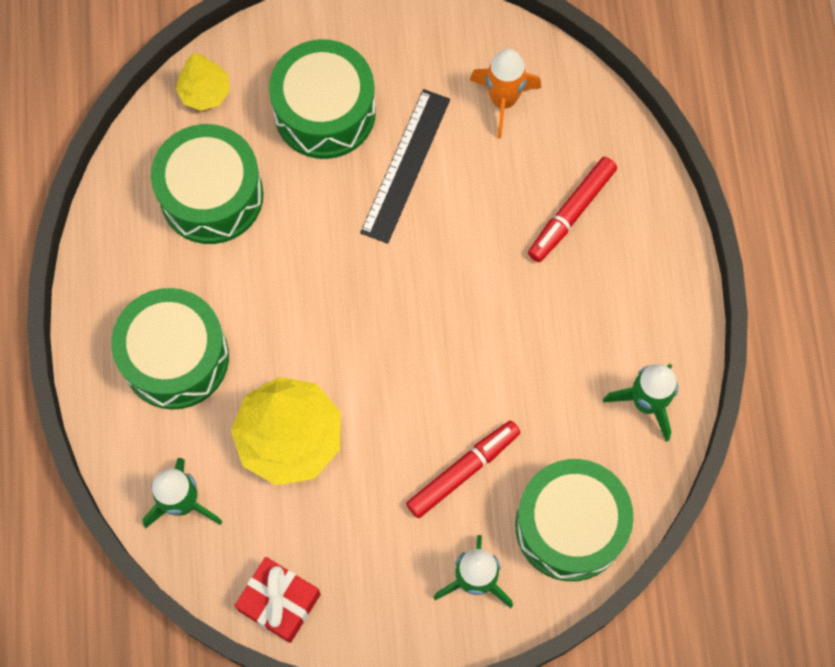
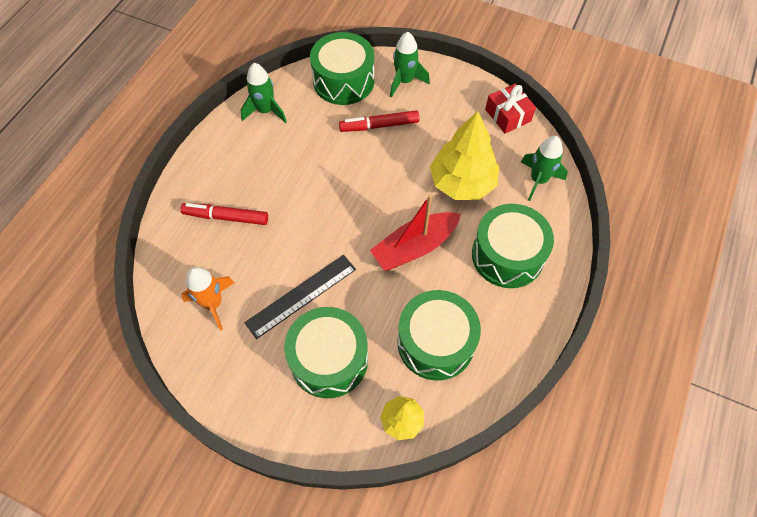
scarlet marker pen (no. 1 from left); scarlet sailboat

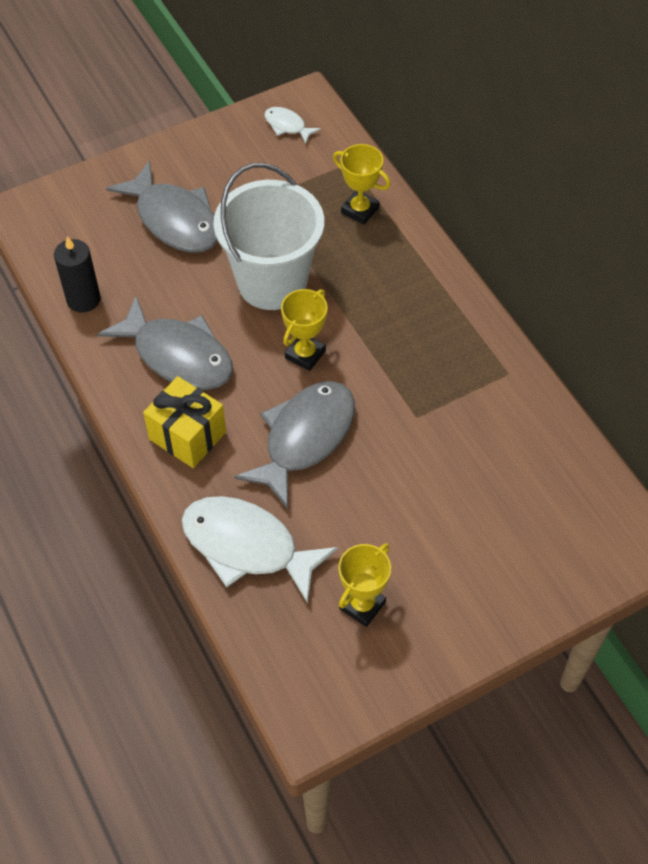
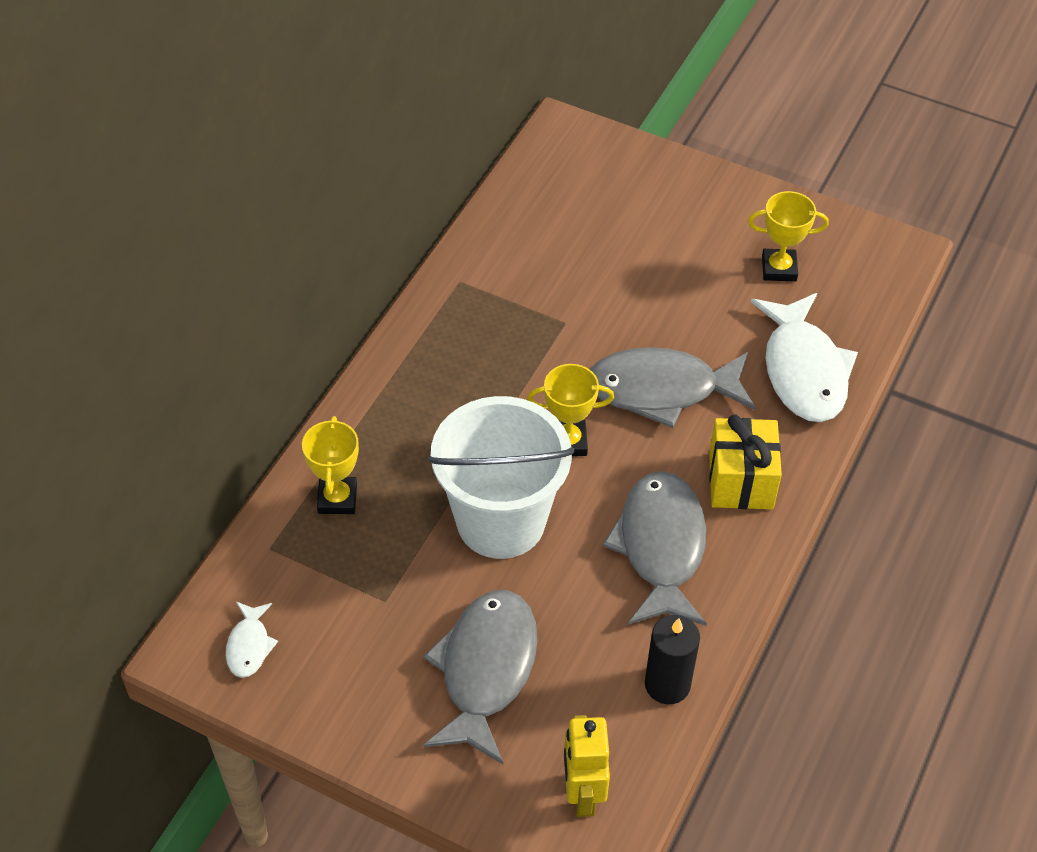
yellow robot figure

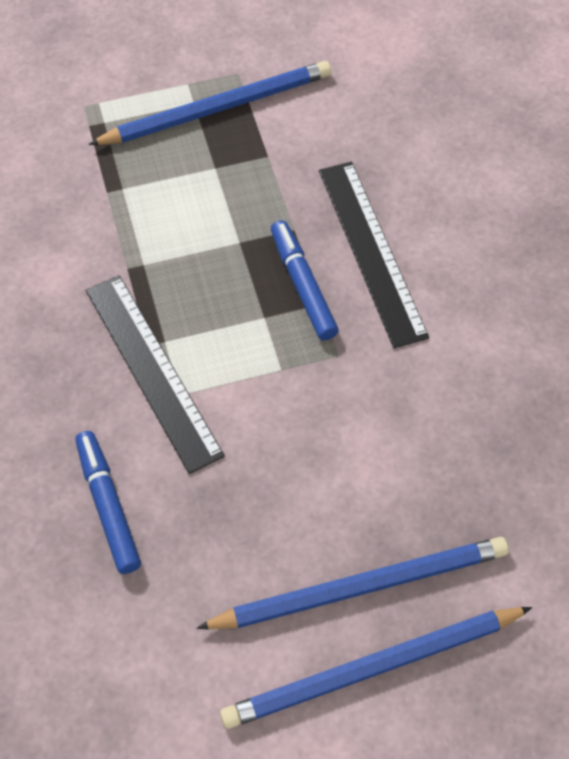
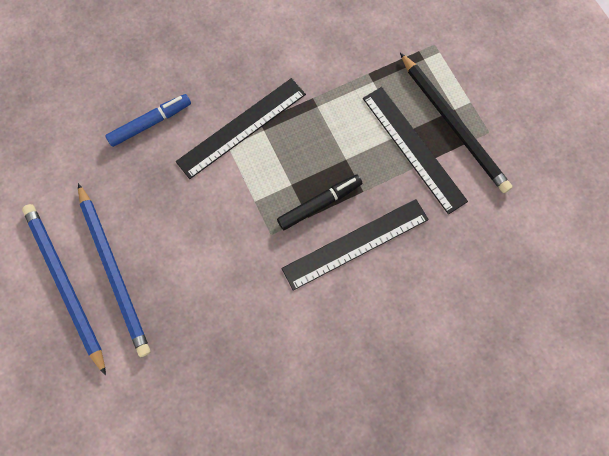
ebony marker pen; ebony measuring stick (no. 3 from left); ebony pencil

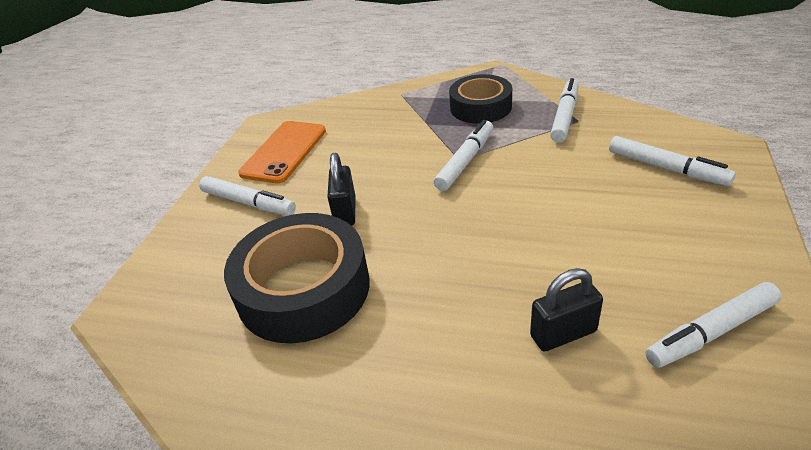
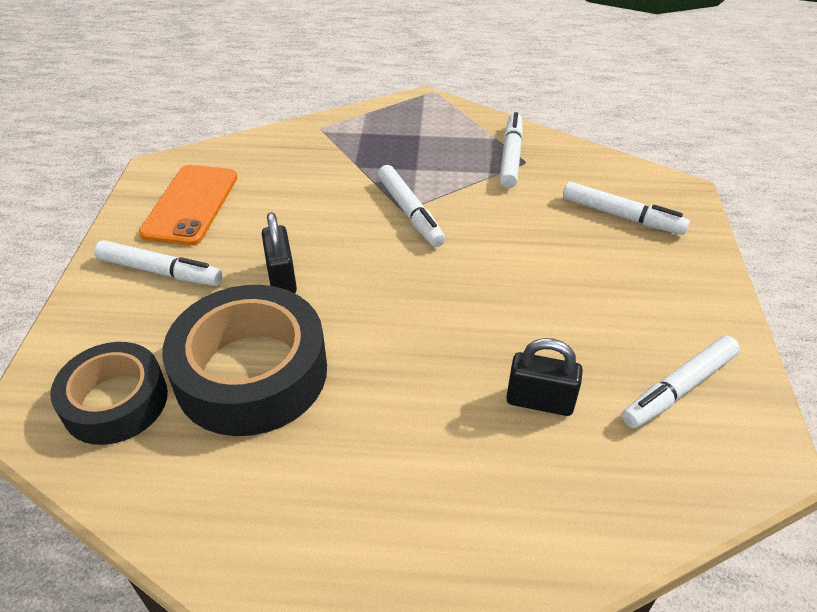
ebony roll of tape (no. 1 from left); snow-white marker pen (no. 2 from left); ebony small lock (no. 2 from left)

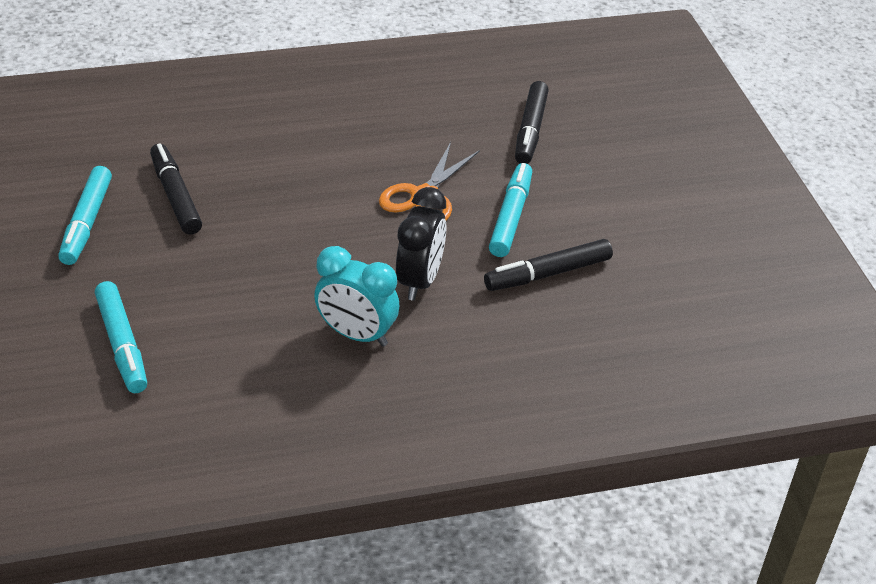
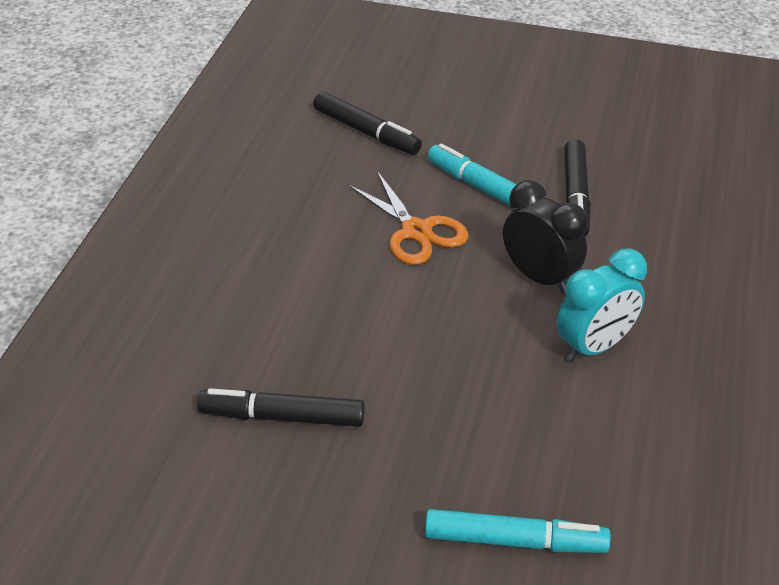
turquoise marker pen (no. 1 from left in the first image)

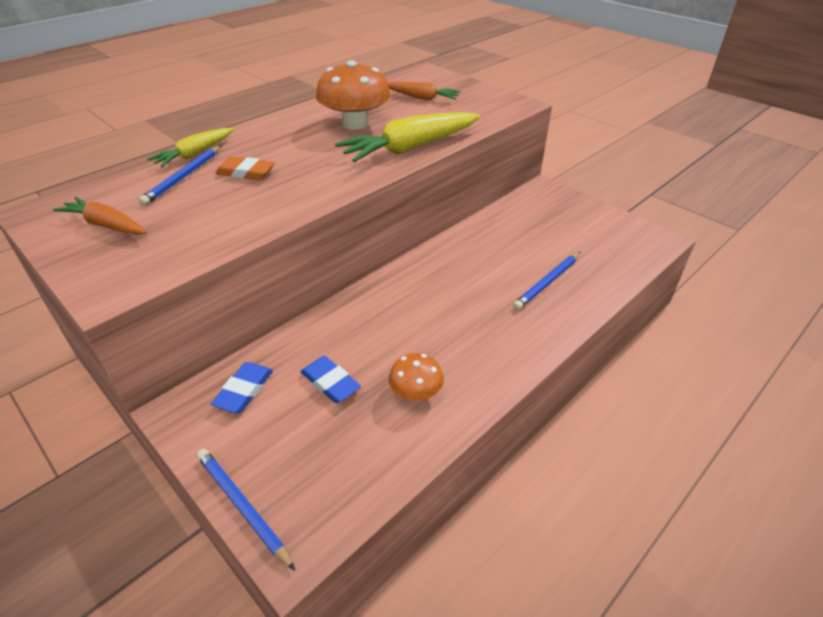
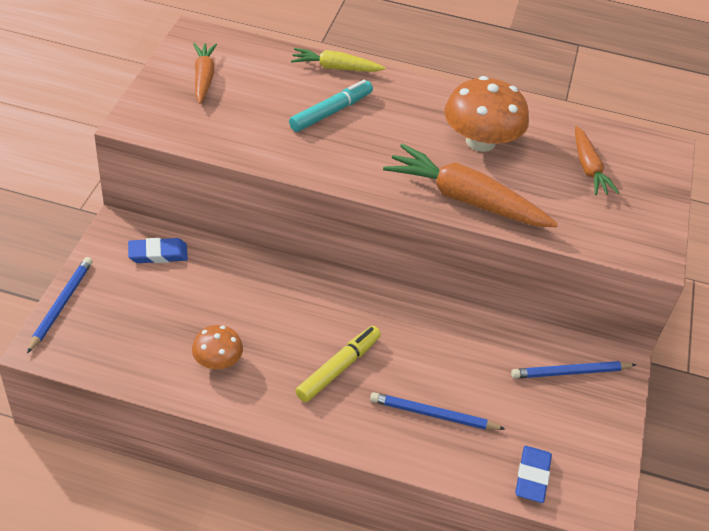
turquoise marker pen; yellow marker pen; orange toy carrot (no. 2 from left); cobalt pencil (no. 3 from left); cobalt gum eraser (no. 2 from left)

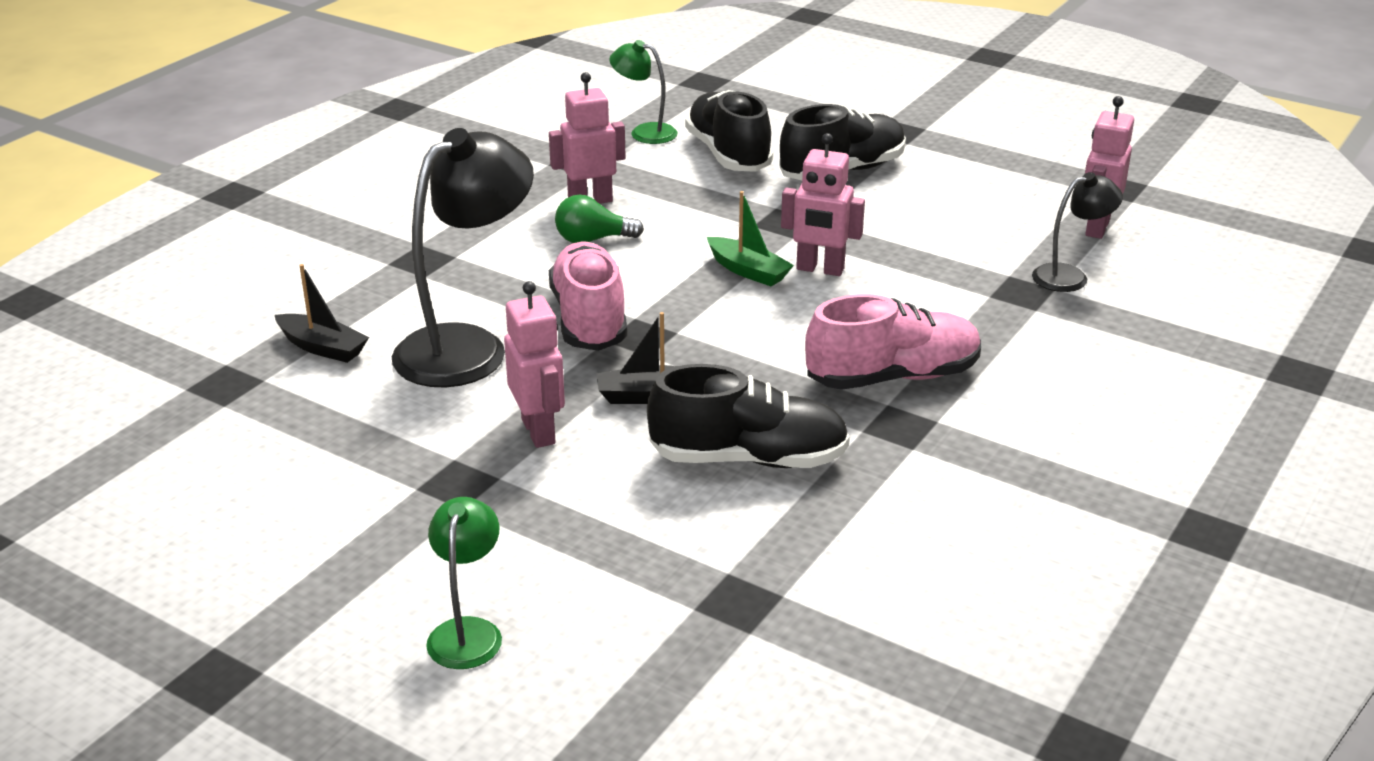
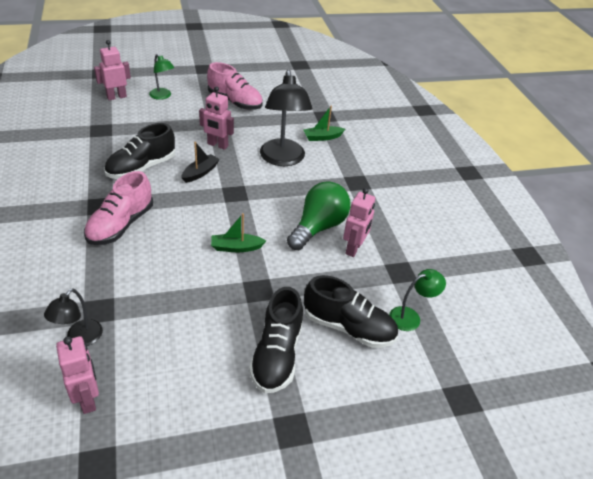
rose-pink robot figure (no. 2 from left); rose-pink sneaker (no. 2 from left); emerald light bulb; emerald sailboat (no. 2 from left)

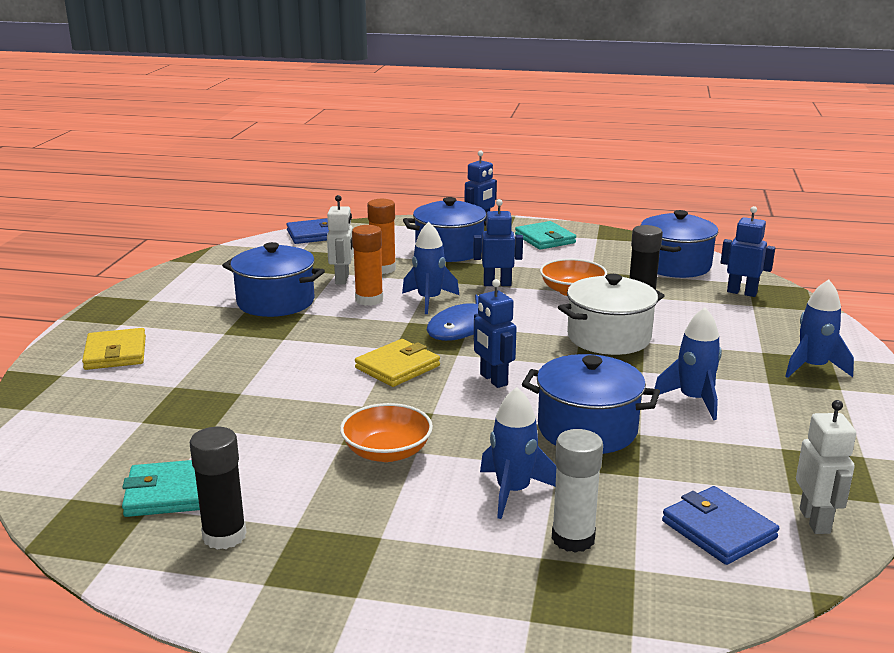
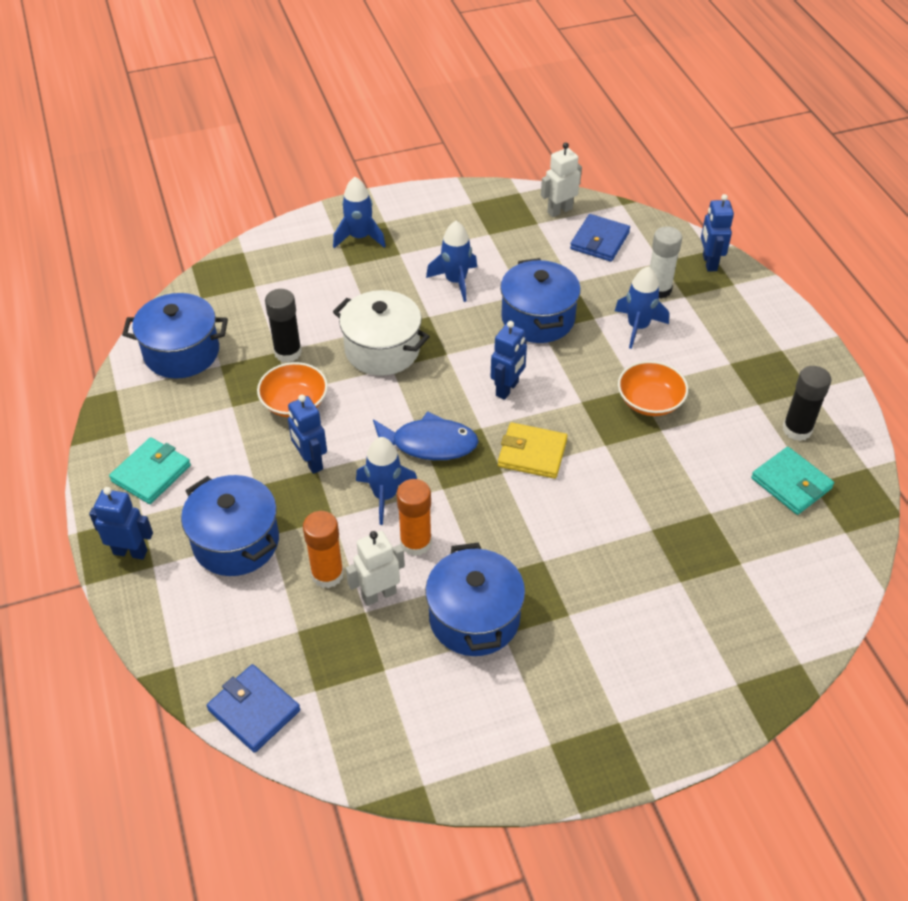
cobalt robot figure (no. 4 from left); yellow card wallet (no. 1 from left in the first image)

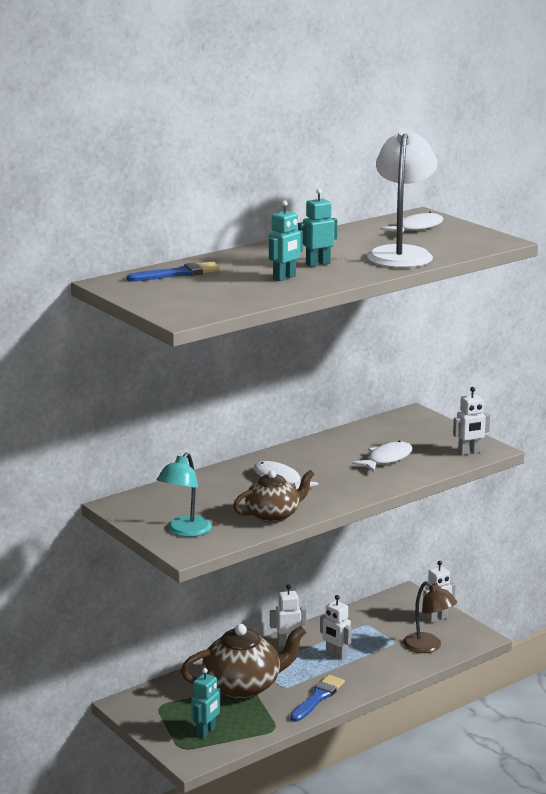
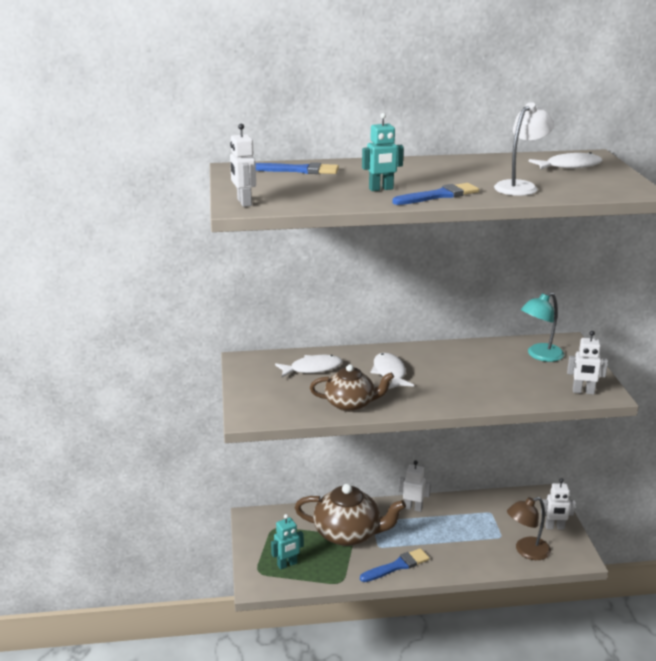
snow-white robot figure (no. 1 from left); snow-white toy fish (no. 1 from left); cobalt paintbrush (no. 3 from left); snow-white desk lamp; dark brown desk lamp; turquoise desk lamp; turquoise robot figure (no. 3 from left in the first image)

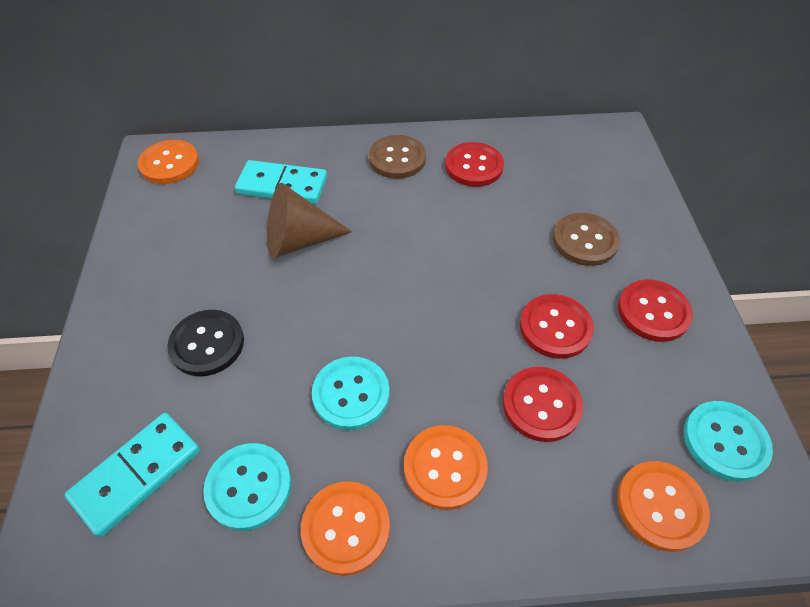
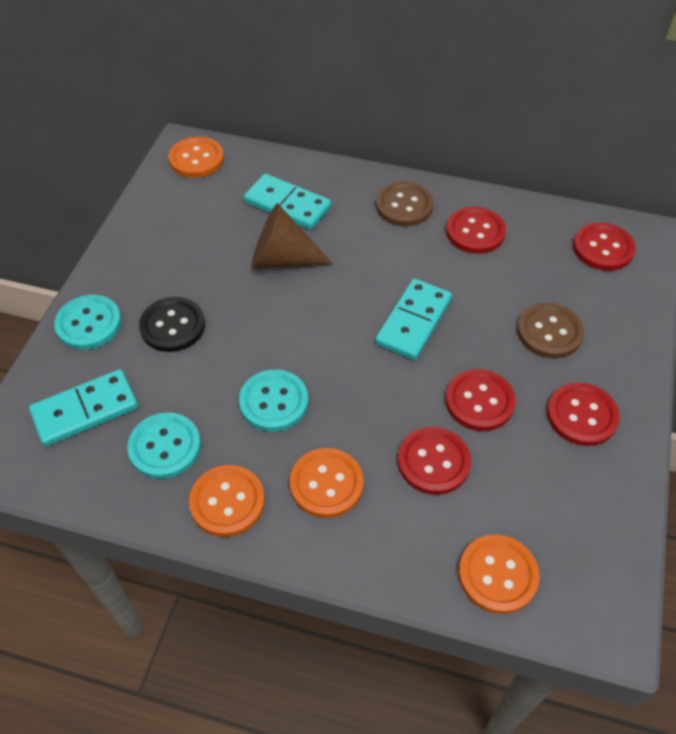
turquoise shirt button (no. 1 from left); turquoise domino (no. 3 from left); scarlet shirt button (no. 5 from left)

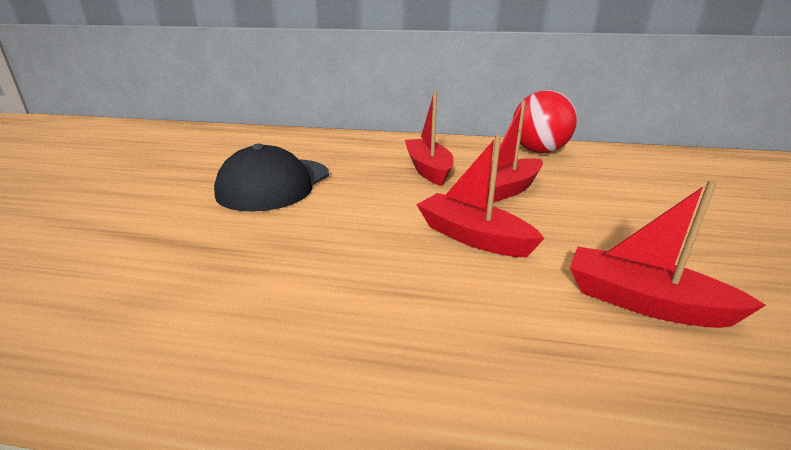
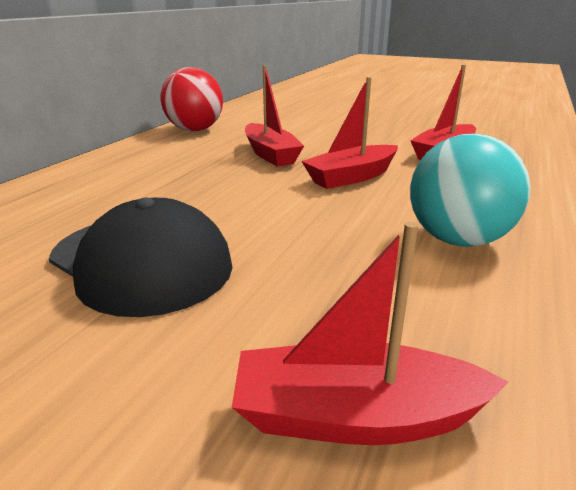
scarlet sailboat (no. 3 from left); turquoise play ball

